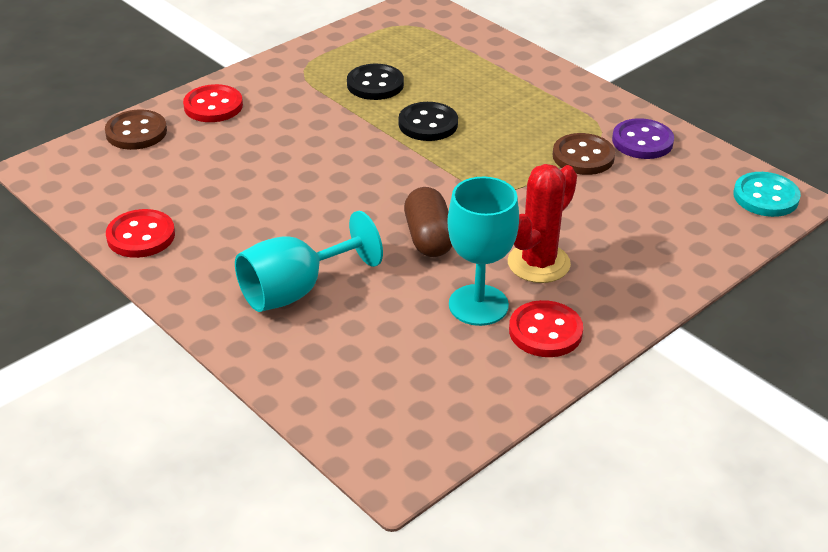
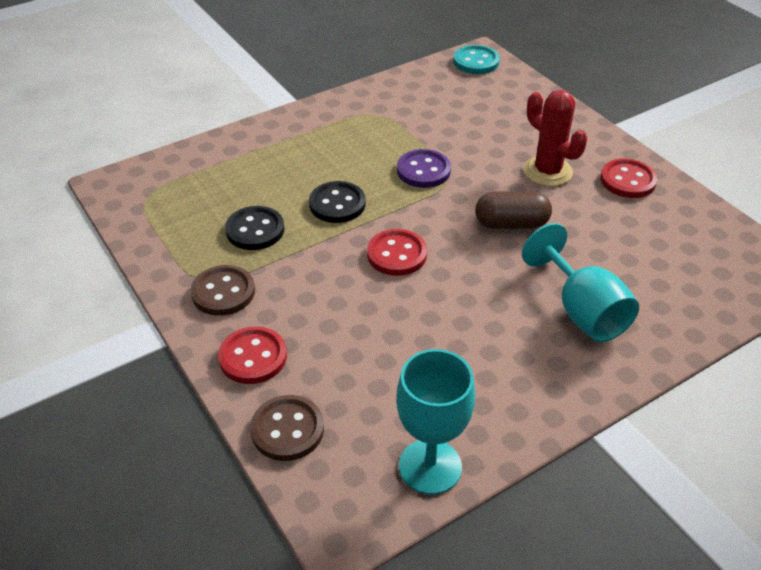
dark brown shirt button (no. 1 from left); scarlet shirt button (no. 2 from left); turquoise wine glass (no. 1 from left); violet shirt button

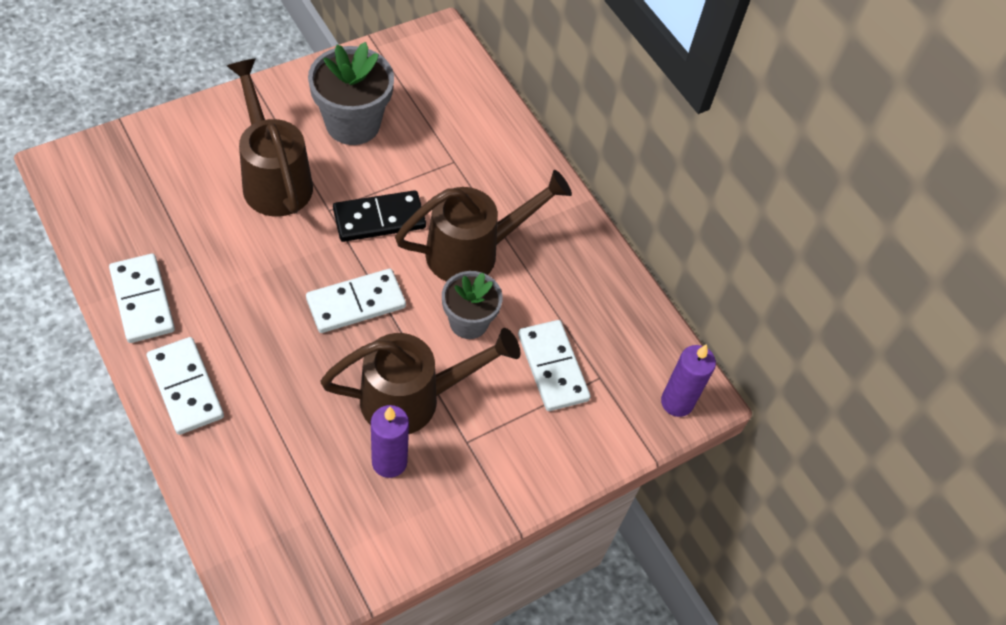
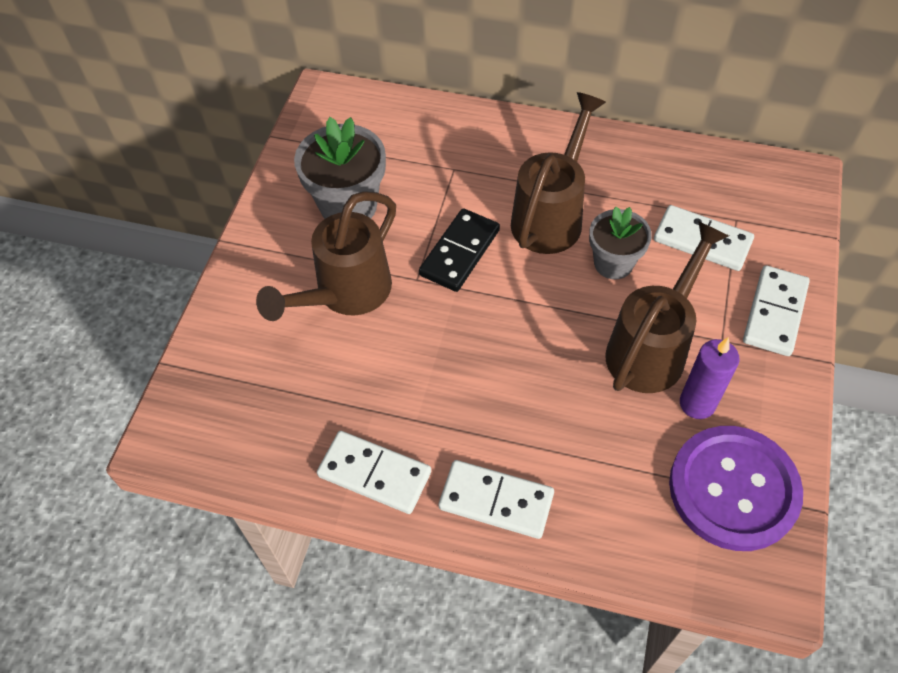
dark brown sprinkling can (no. 1 from left); violet shirt button; snow-white domino (no. 4 from left); violet pillar candle (no. 2 from left in the first image)

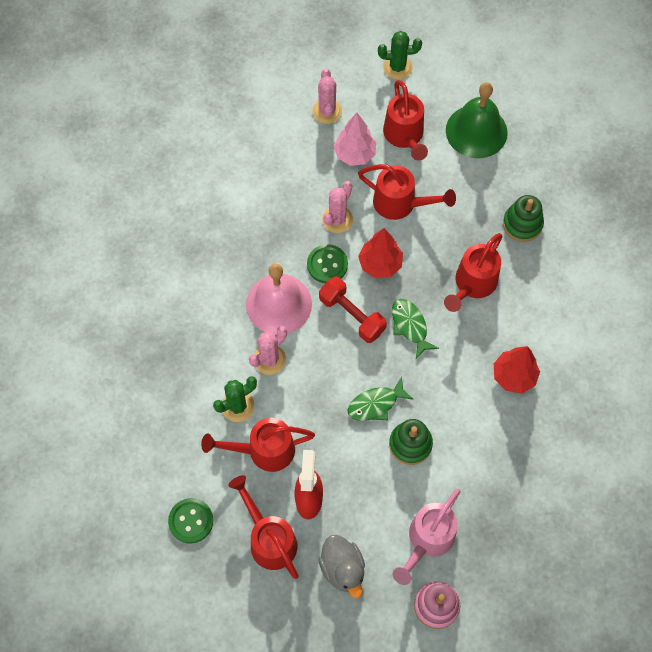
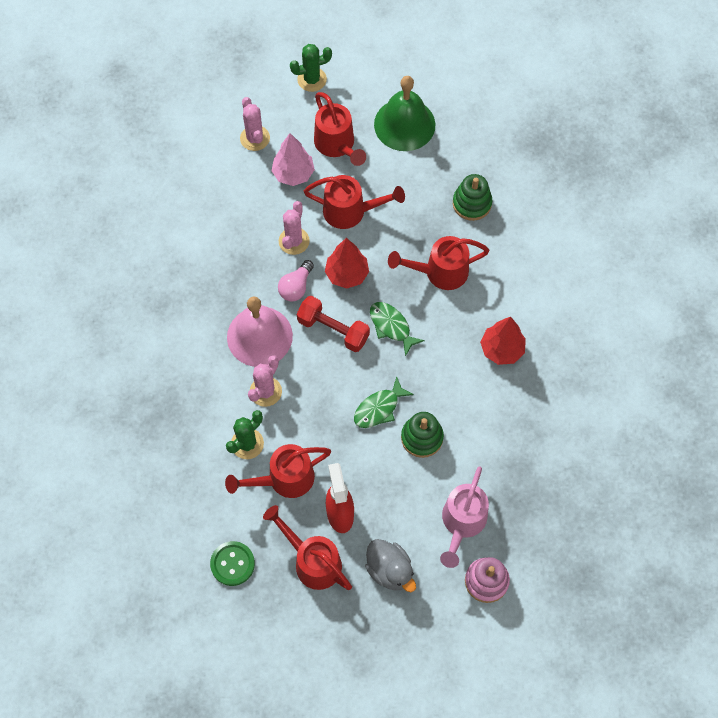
rose-pink light bulb; scarlet sprinkling can (no. 5 from left)

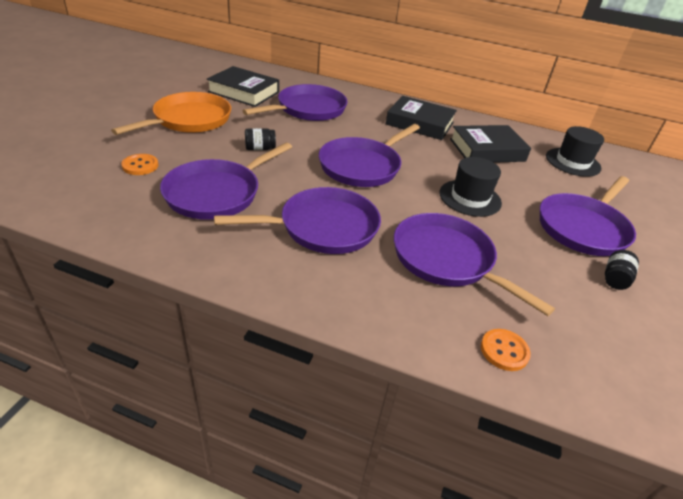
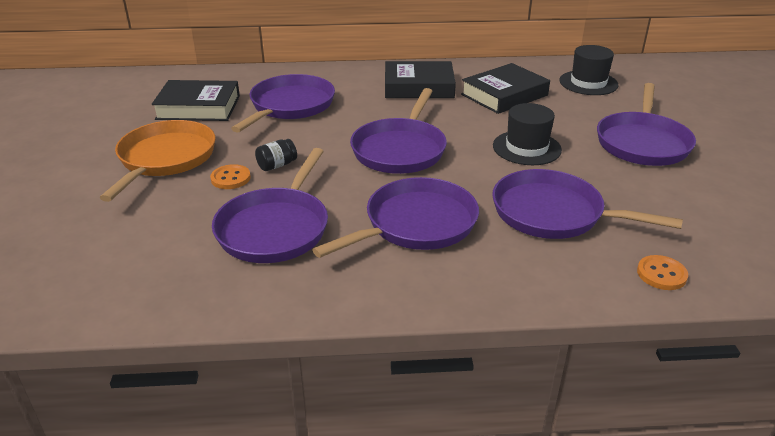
orange shirt button (no. 1 from left); ebony jar (no. 2 from left in the first image)

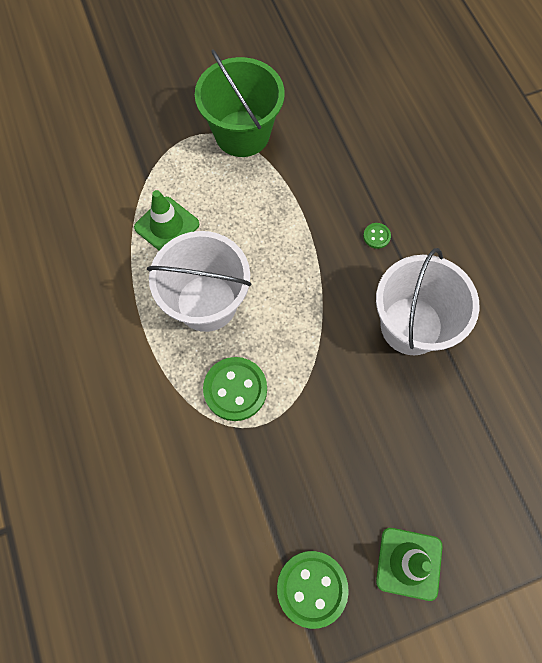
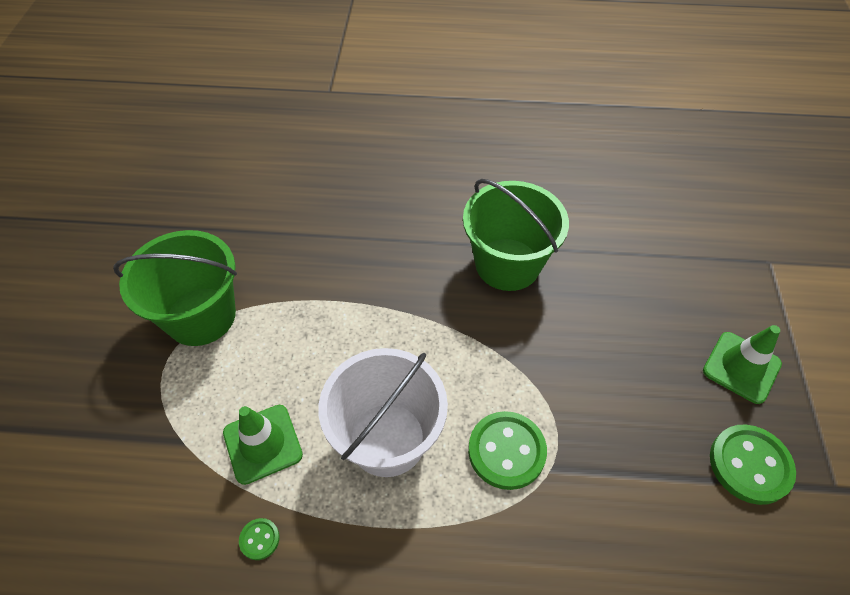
emerald shirt button (no. 1 from left); emerald bucket (no. 2 from left)

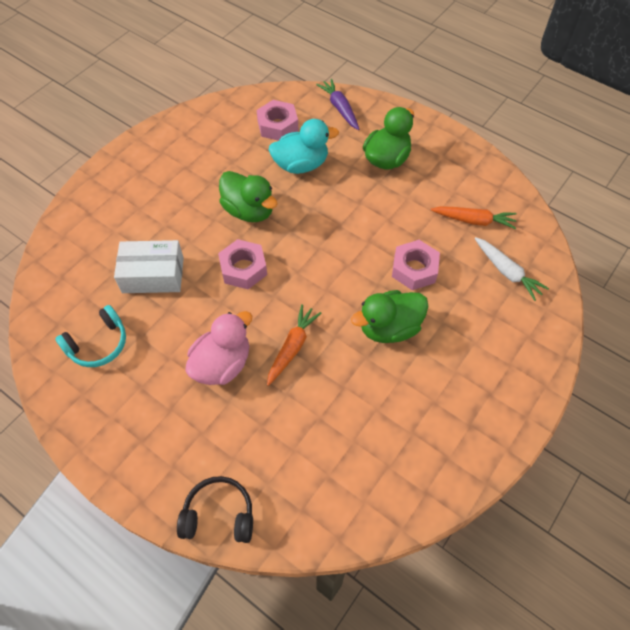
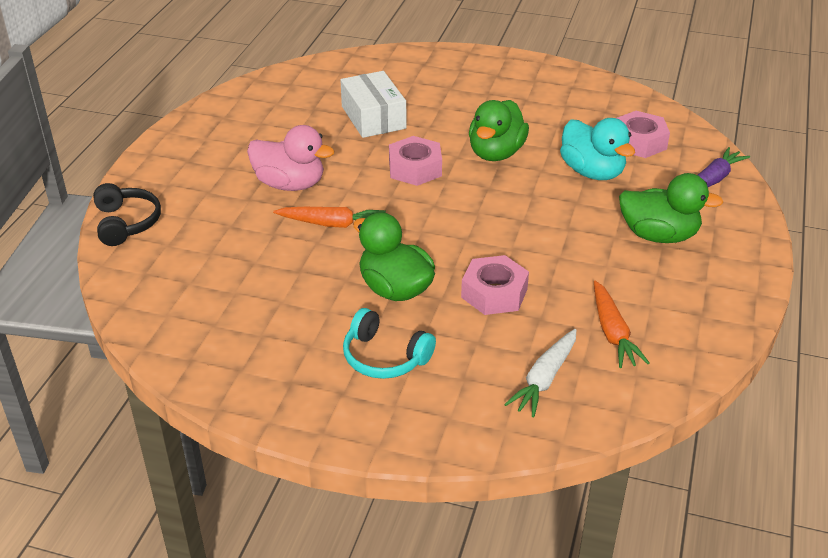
turquoise headset

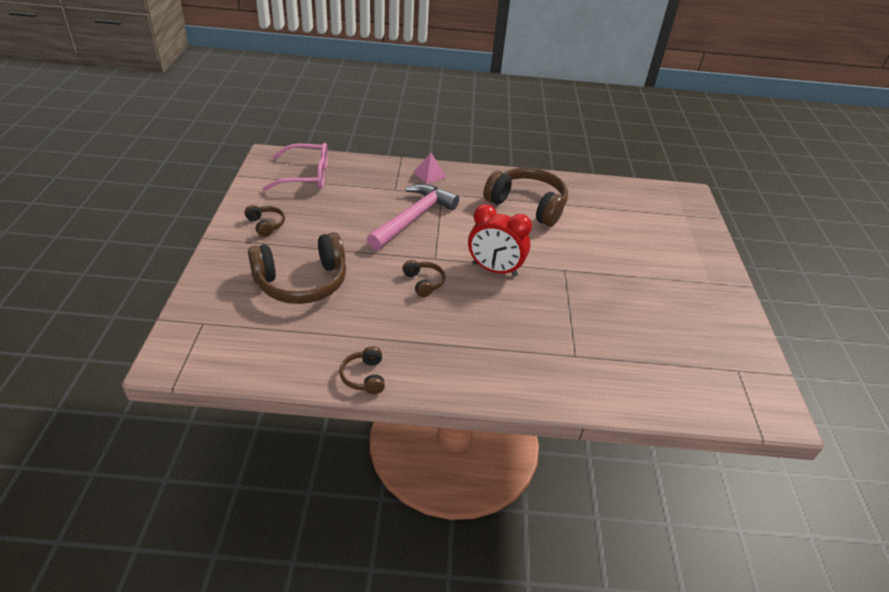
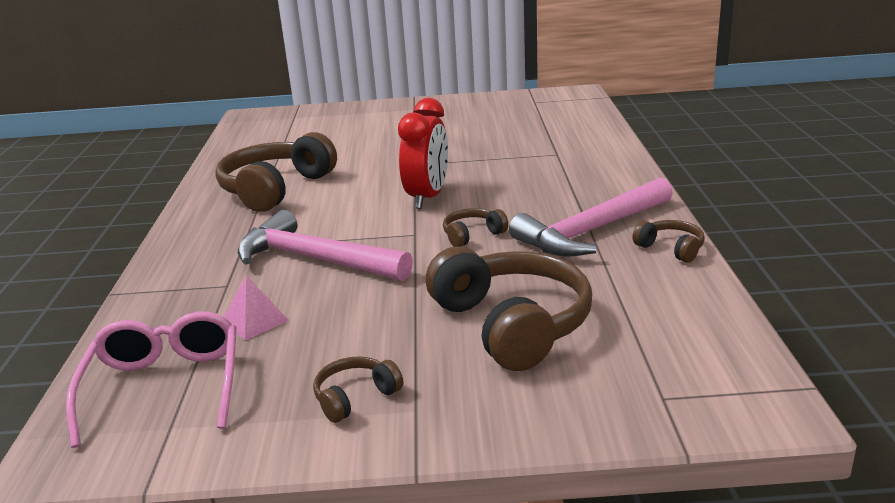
rose-pink solid pyramid; rose-pink hammer (no. 2 from left); dark brown headset (no. 5 from left)

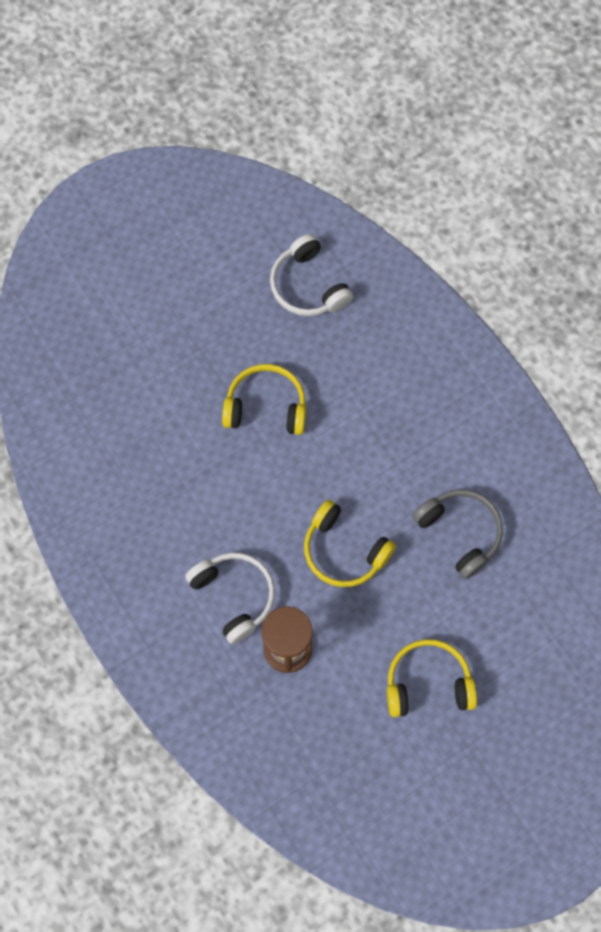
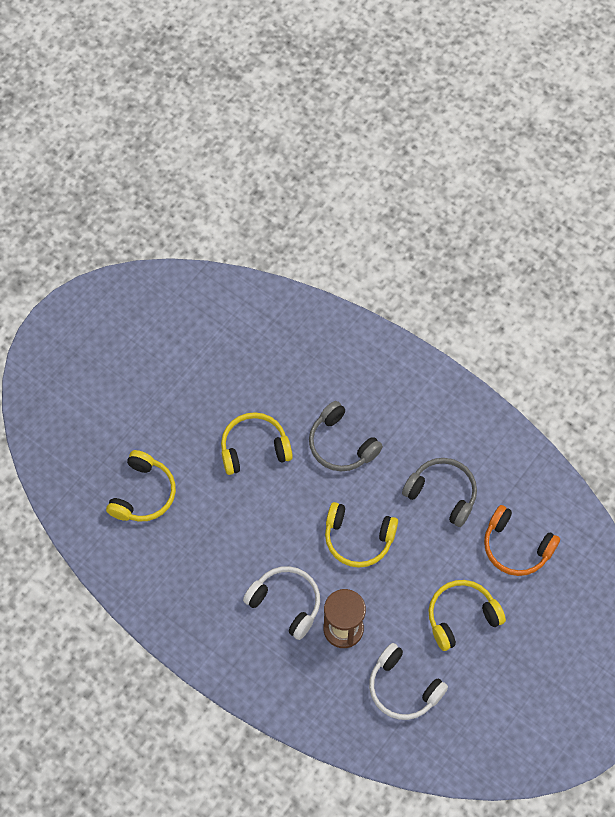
yellow headset (no. 1 from left); grey headset (no. 1 from left); snow-white headset (no. 2 from left); orange headset

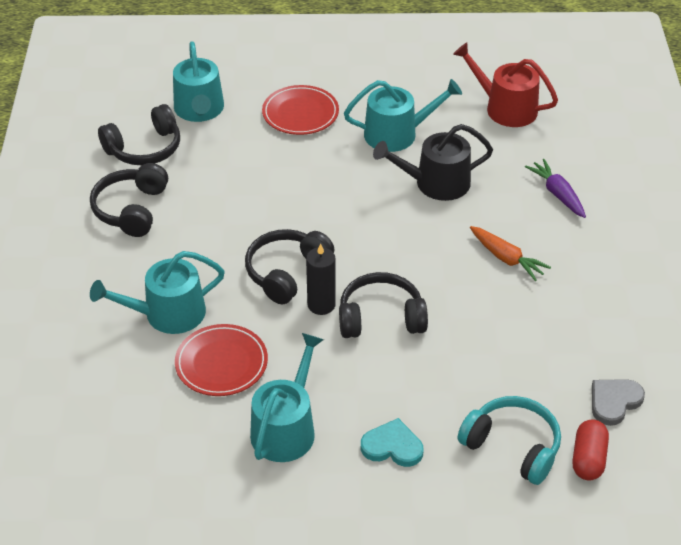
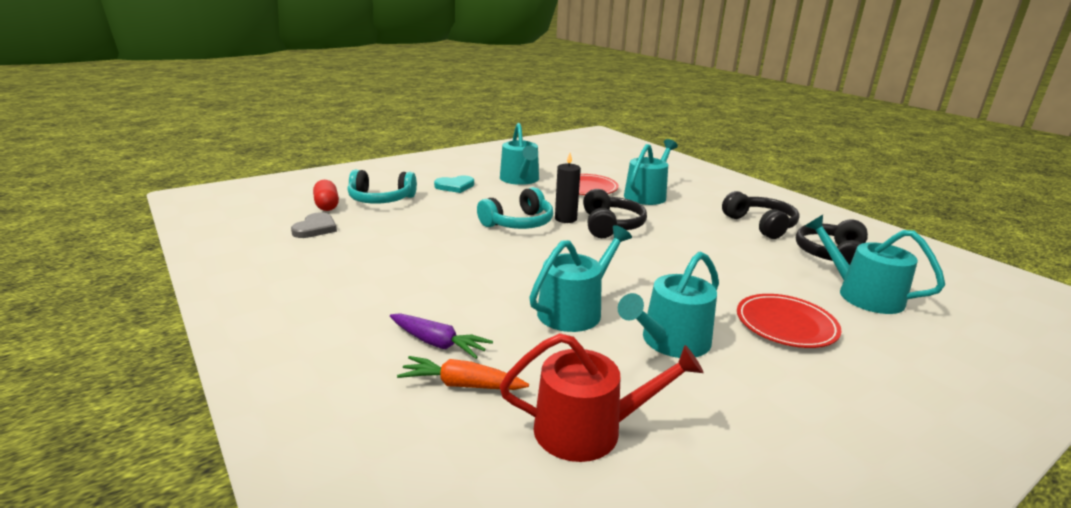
orange toy carrot; turquoise headset (no. 2 from left); turquoise sprinkling can (no. 2 from left)

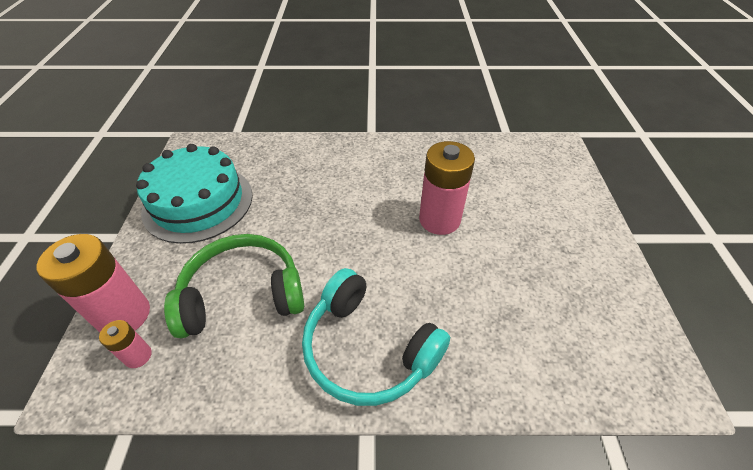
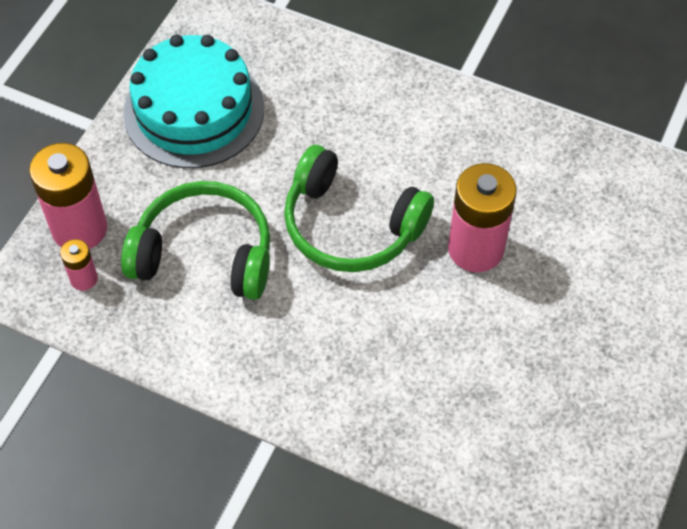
emerald headset (no. 2 from left); turquoise headset

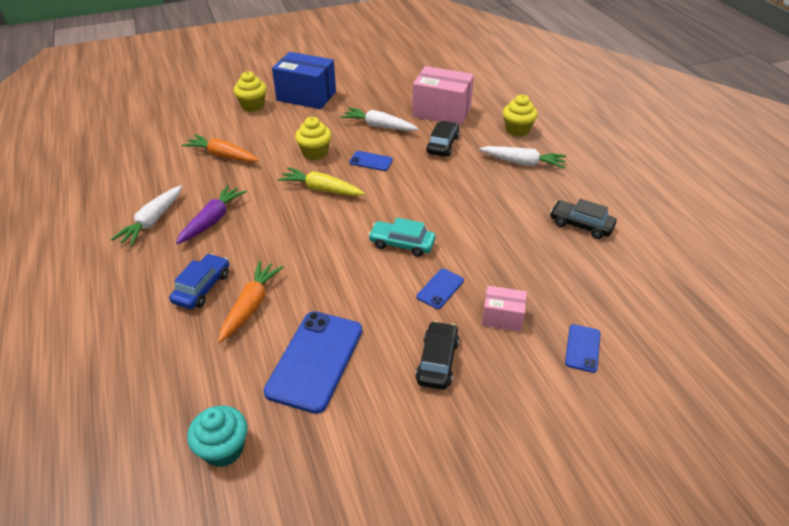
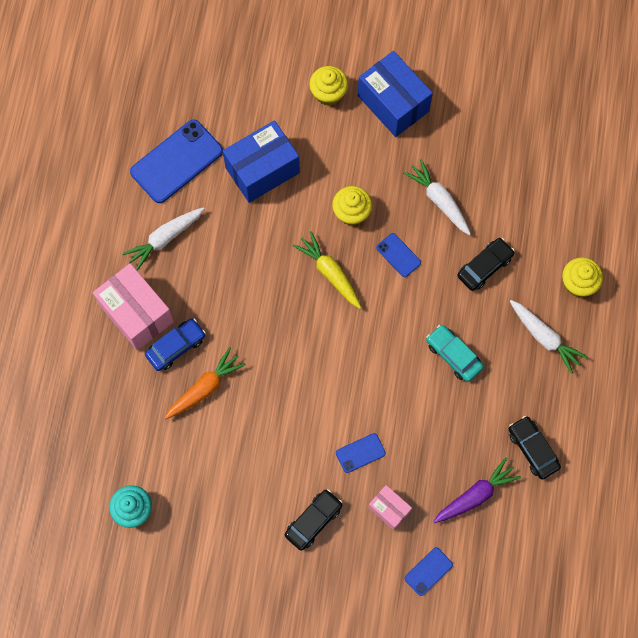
rose-pink parcel (no. 1 from left); cobalt smartphone (no. 1 from left); cobalt parcel (no. 1 from left); turquoise automobile; violet toy carrot

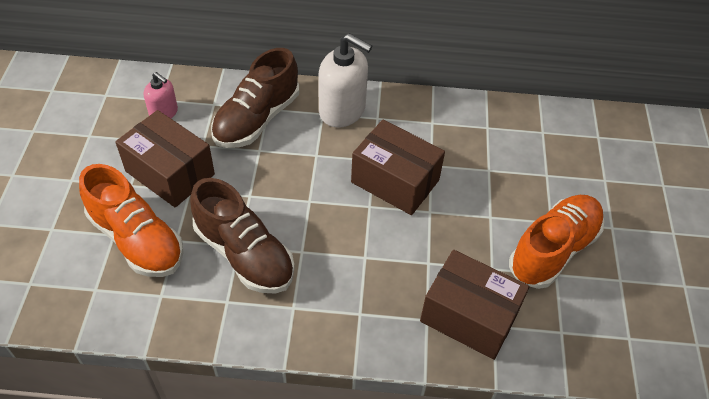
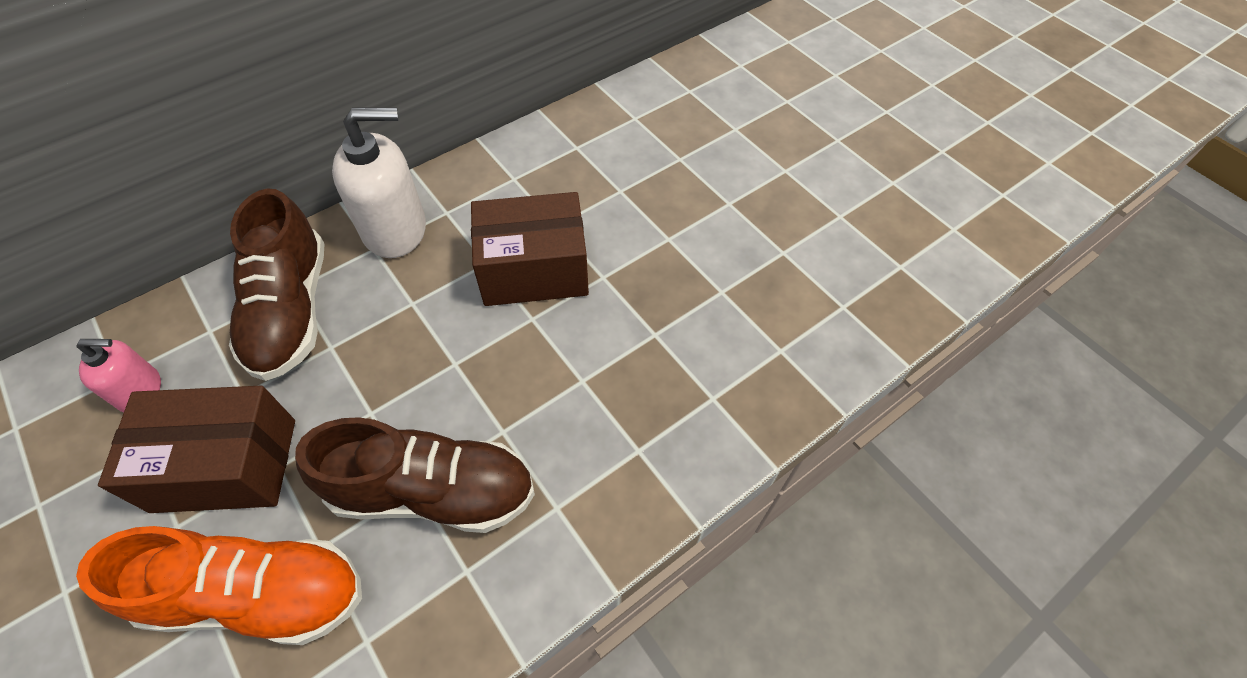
dark brown parcel (no. 3 from left in the first image); orange sneaker (no. 2 from left in the first image)

